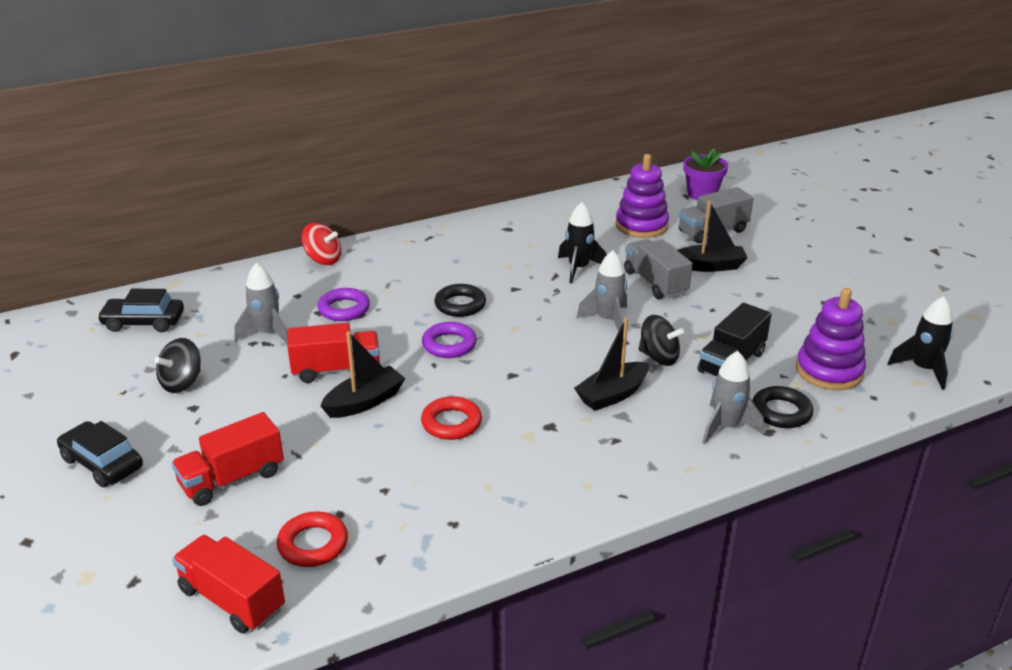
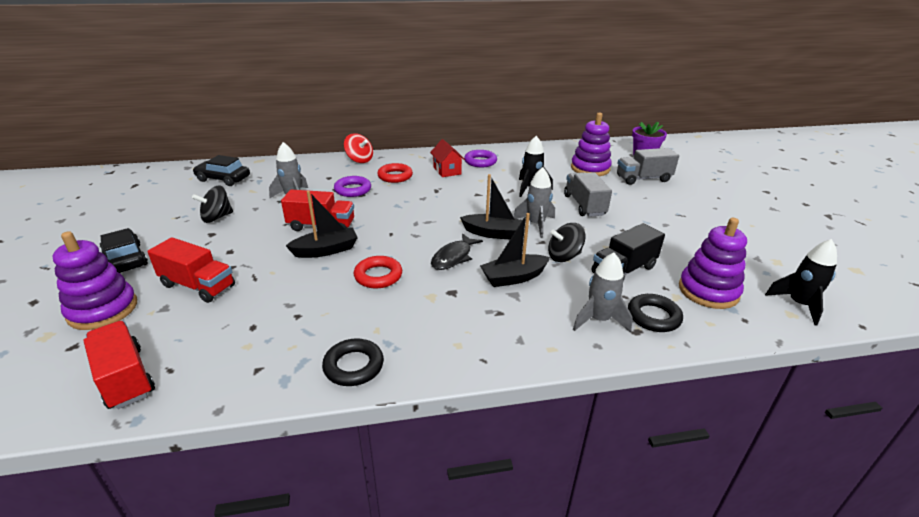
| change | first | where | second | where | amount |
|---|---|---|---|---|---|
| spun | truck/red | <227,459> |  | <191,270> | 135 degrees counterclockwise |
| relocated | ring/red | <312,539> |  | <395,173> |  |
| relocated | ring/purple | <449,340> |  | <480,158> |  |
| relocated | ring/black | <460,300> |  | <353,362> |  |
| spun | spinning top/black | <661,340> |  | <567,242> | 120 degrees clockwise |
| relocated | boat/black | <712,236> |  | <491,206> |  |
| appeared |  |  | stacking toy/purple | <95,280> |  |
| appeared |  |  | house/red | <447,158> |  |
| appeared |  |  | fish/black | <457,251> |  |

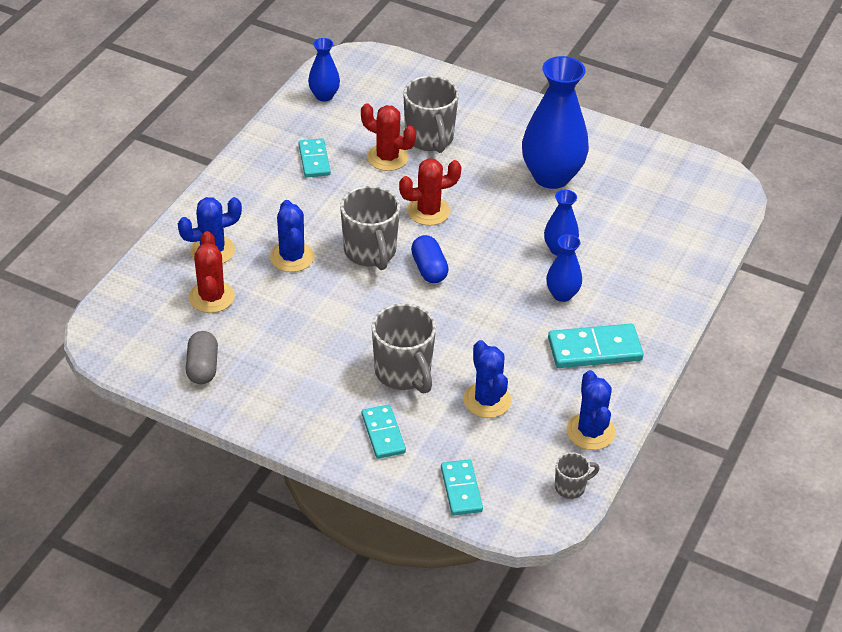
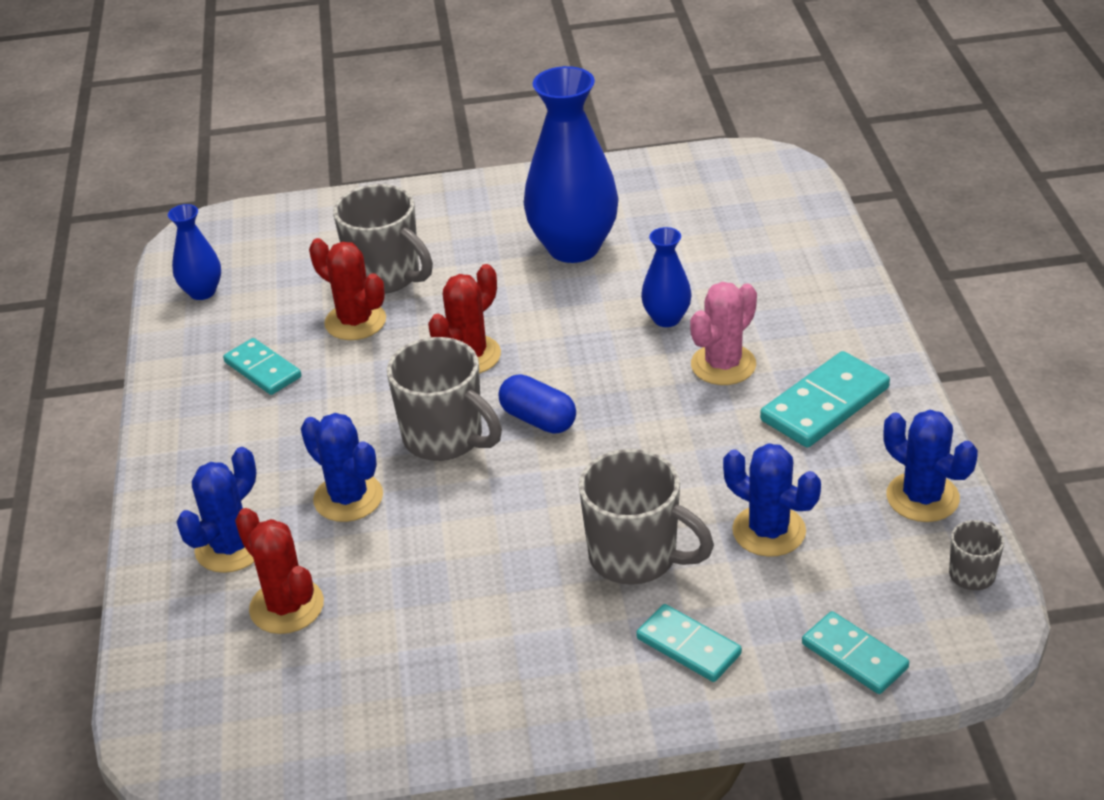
| change | first | where | second | where | amount |
|---|---|---|---|---|---|
| missing | capsule/grey | <202,357> |  |  |  |
| spun | cactus/red | <388,137> |  | <347,289> | 45 degrees clockwise |
| exchanged | vase/blue | <564,268> | cactus/pink | <723,333> |  |

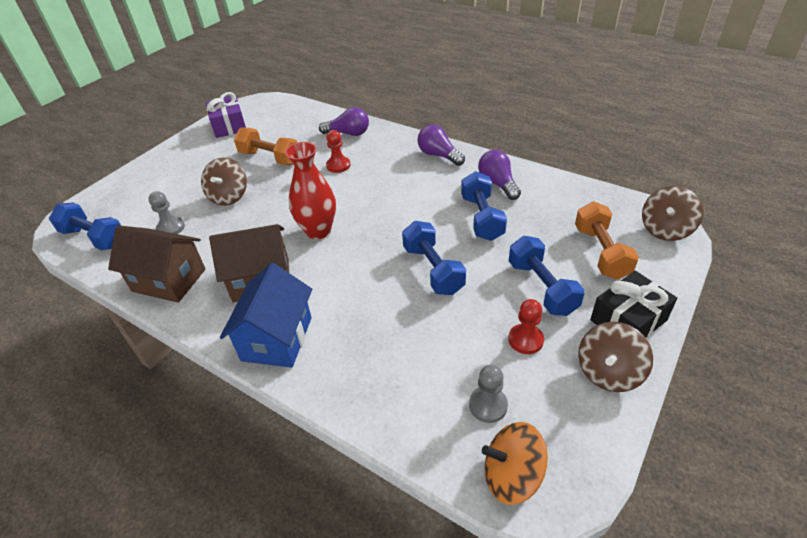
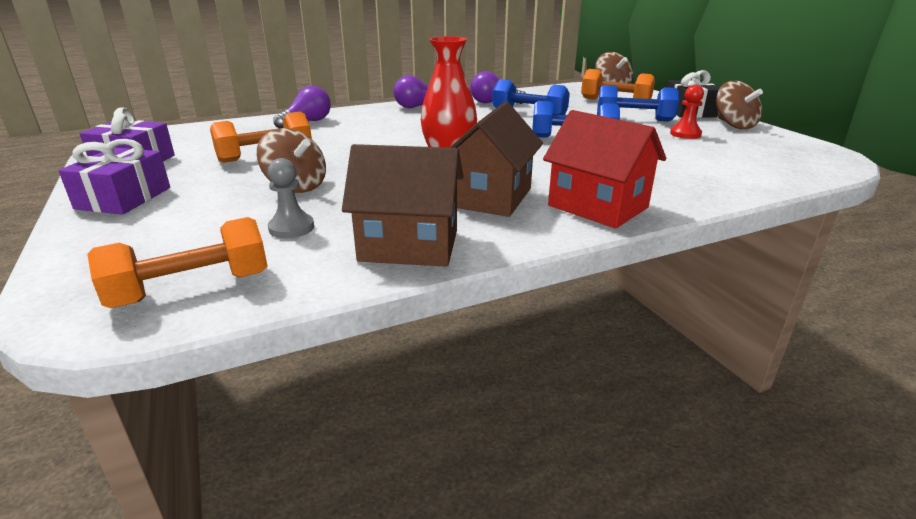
| change | first | where | second | where | amount |
|---|---|---|---|---|---|
| colour | dumbbell/blue | <85,226> | dumbbell/orange | <177,262> |  |
| spun | house/brown | <157,264> |  | <402,205> | 45 degrees clockwise |
| colour | house/blue | <266,315> | house/red | <604,169> |  |
| missing | pawn/red | <338,151> |  |  |  |
| missing | pawn/grey | <488,394> |  |  |  |
| missing | spinning top/orange | <515,463> |  |  |  |
| appeared |  |  | gift/purple | <114,177> |  |

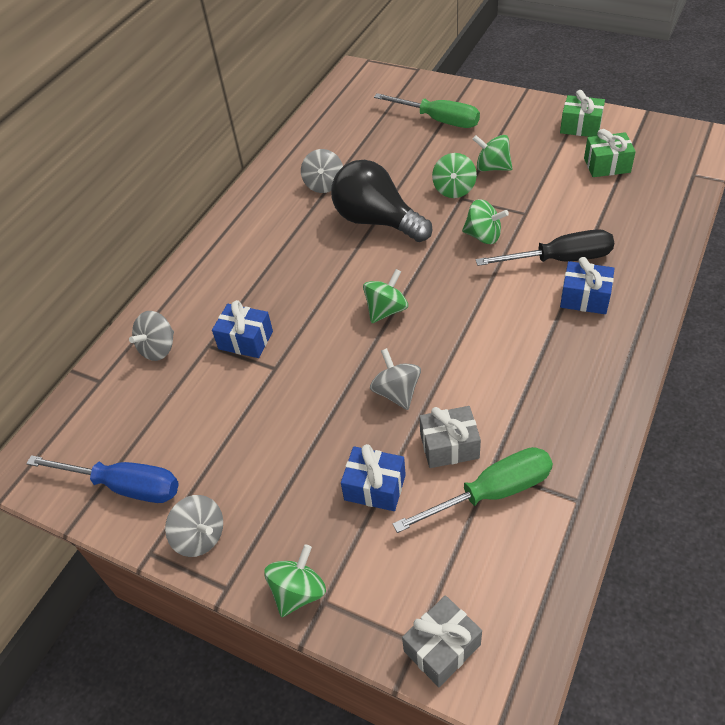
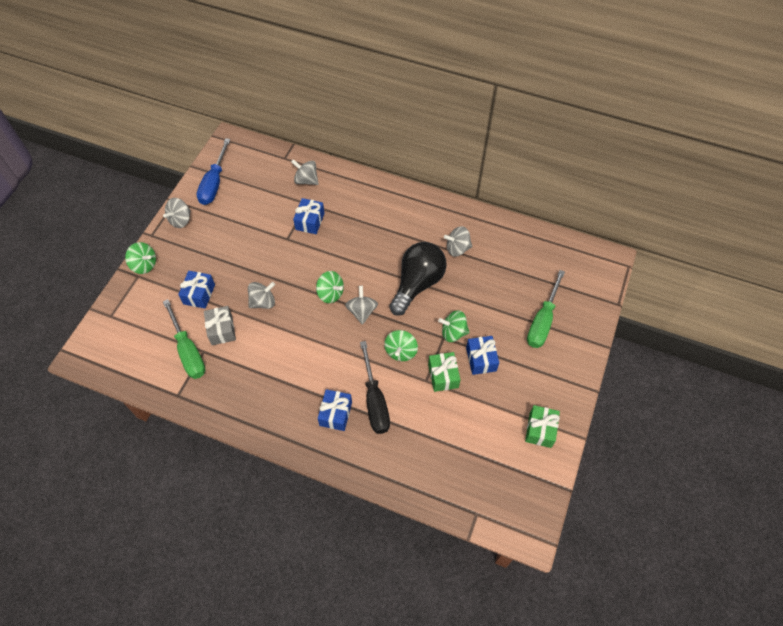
| change | first | where | second | where | amount |
|---|---|---|---|---|---|
| missing | gift/grey | <442,641> |  |  |  |
| exchanged | spinning top/green | <493,153> | gift/blue | <482,355> |  |
| relocated | gift/green | <610,153> |  | <444,372> |  |
| appeared |  |  | spinning top/grey | <361,305> |  |

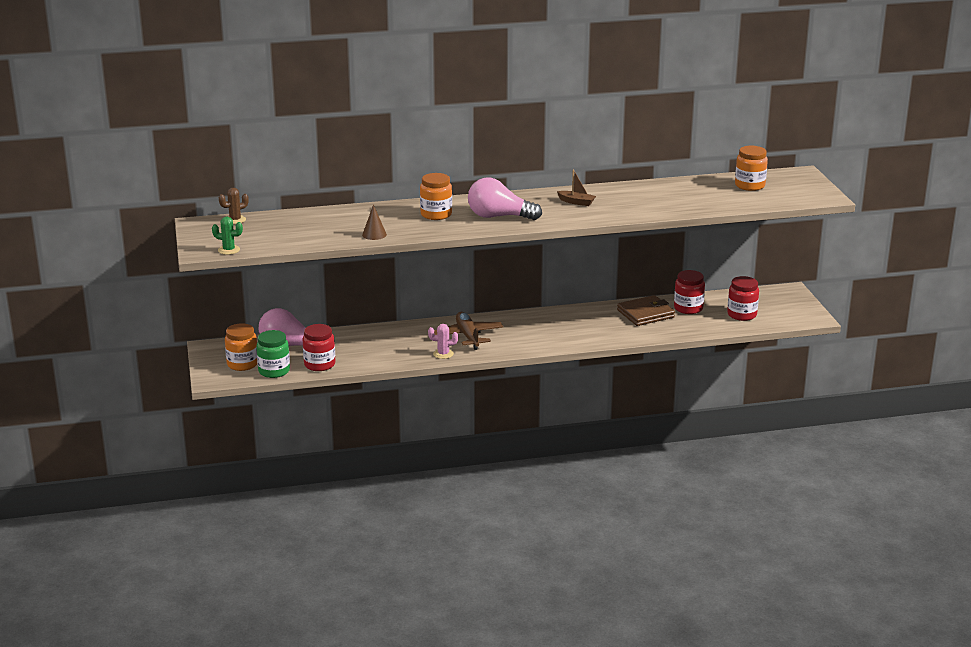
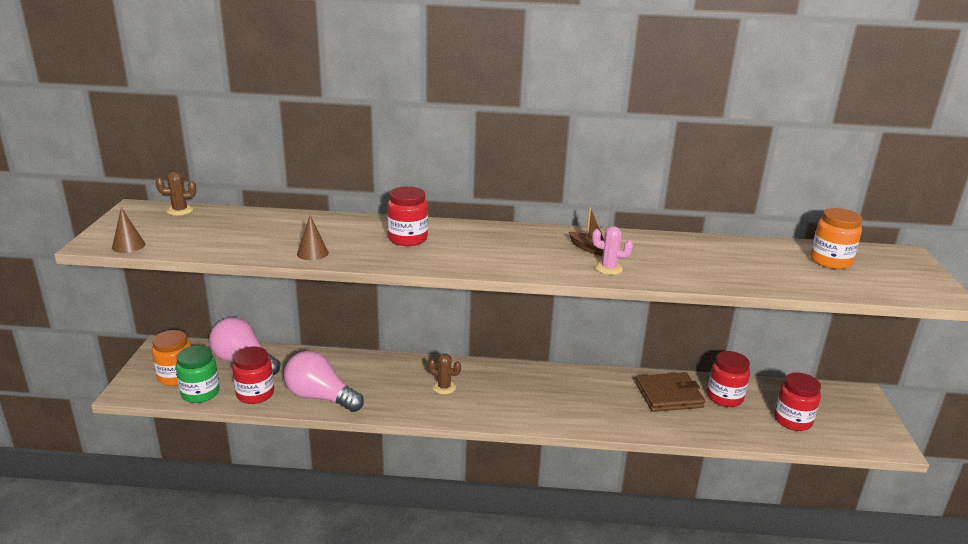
| change | first | where | second | where | amount |
|---|---|---|---|---|---|
| exchanged | cactus/green | <227,236> | cone/brown | <128,230> |  |
| colour | jar/orange | <436,196> | jar/red | <407,216> |  |
| relocated | cactus/pink | <443,341> |  | <612,250> |  |
| exchanged | plane/brown | <468,331> | cactus/brown | <444,373> |  |
| relocated | light bulb/pink | <505,198> |  | <324,381> |  |

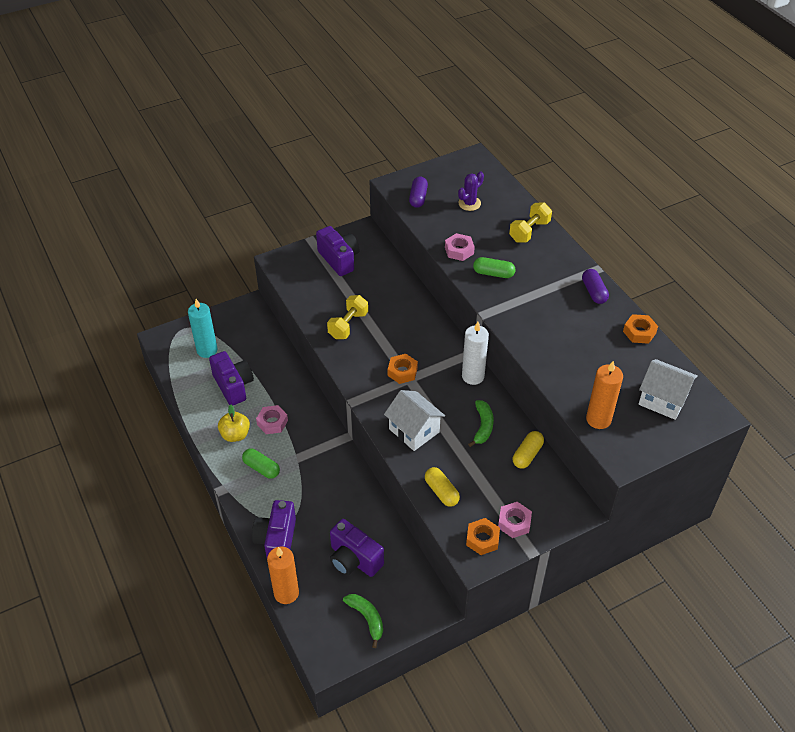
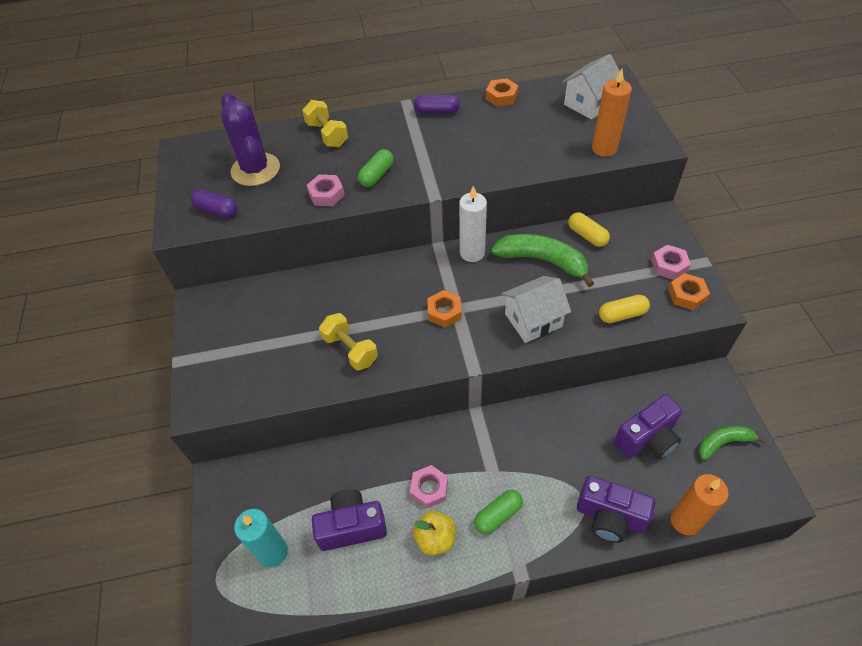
| change | first | where | second | where | amount |
|---|---|---|---|---|---|
| missing | camera/purple | <337,251> |  |  |  |
| size | cactus/purple | <471,191> |  | <250,139> | x1.80 |
| size | banana/green | <481,423> |  | <542,260> | x1.67 |

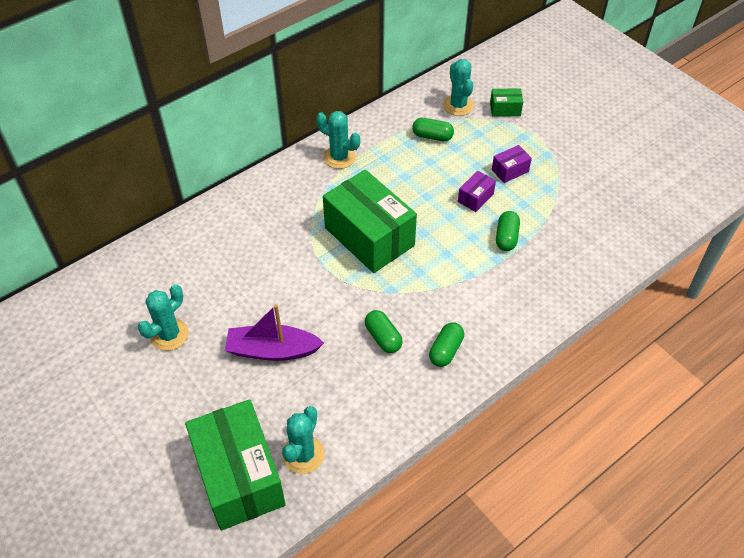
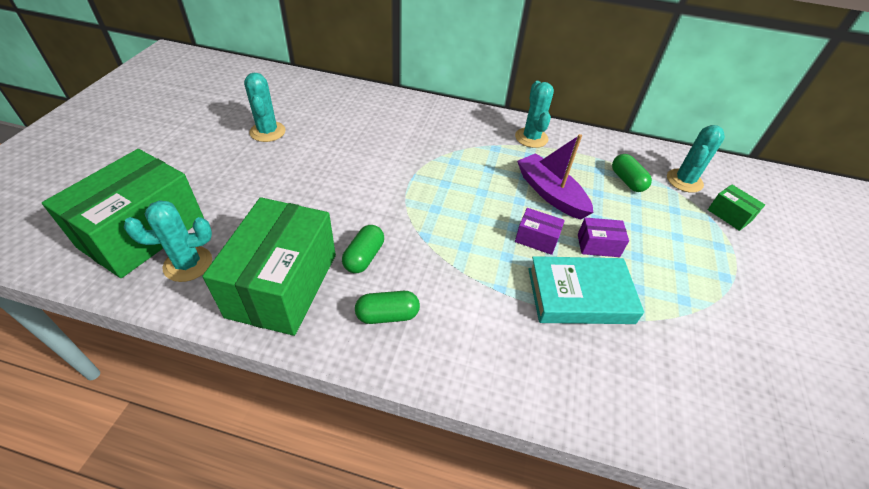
| change | first | where | second | where | amount |
|---|---|---|---|---|---|
| spun | cactus/turquoise | <163,317> |  | <265,107> | 75 degrees clockwise |
| relocated | boat/purple | <274,332> |  | <555,177> |  |
| relocated | box/green | <370,221> |  | <269,266> |  |
| relocated | box/purple | <512,164> |  | <540,231> |  |
| exchanged | capsule/green | <508,231> | book/turquoise | <586,290> |  |

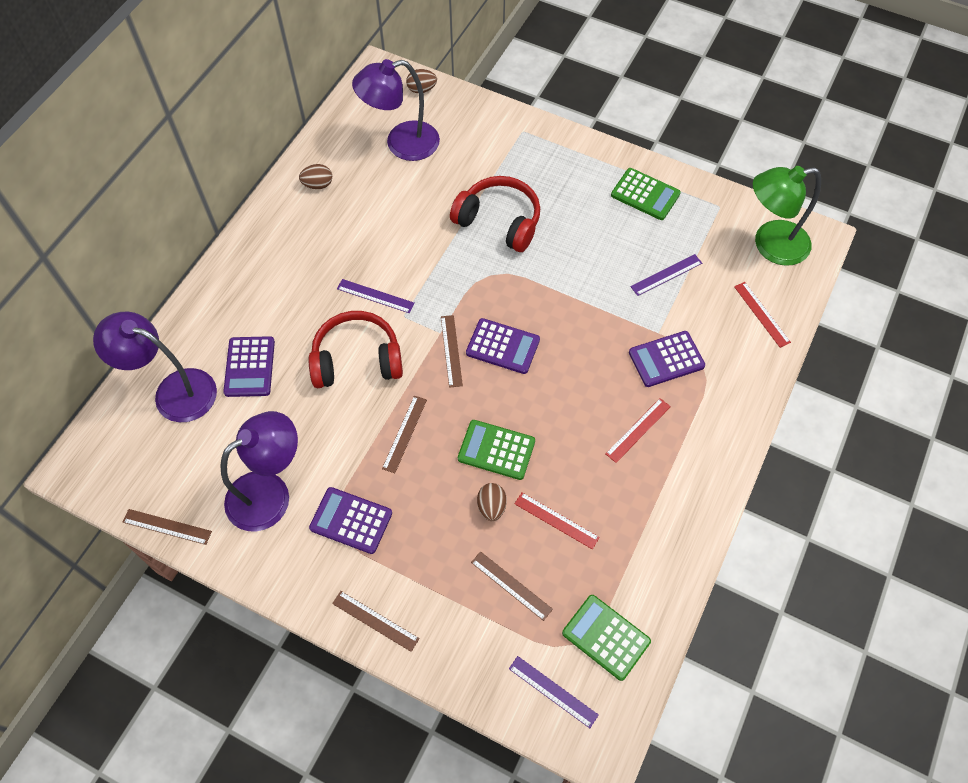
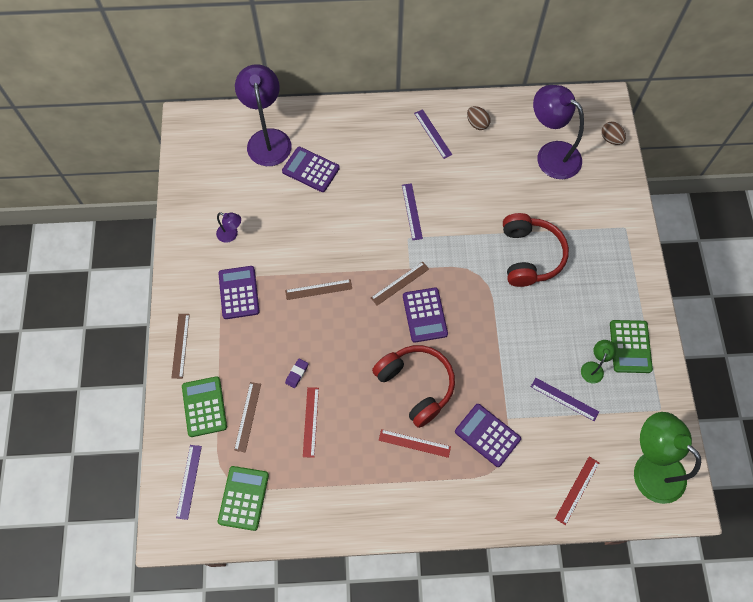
| change | first | where | second | where | amount |
|---|---|---|---|---|---|
| missing | ruler/brown | <167,527> |  |  |  |
| size | lamp/purple | <259,471> |  | <228,228> | x0.46 |
| spun | calculator/purple | <249,366> |  | <311,169> | 60 degrees clockwise |
| relocated | headphones/red | <356,349> |  | <413,386> |  |
| relocated | calculator/green | <496,450> |  | <204,406> |  |
| exchanged | egg/brown | <492,502> | eraser/purple | <296,373> |  |
| appeared |  |  | ruler/purple | <433,134> |  |
| appeared |  |  | lamp/green | <598,361> |  |

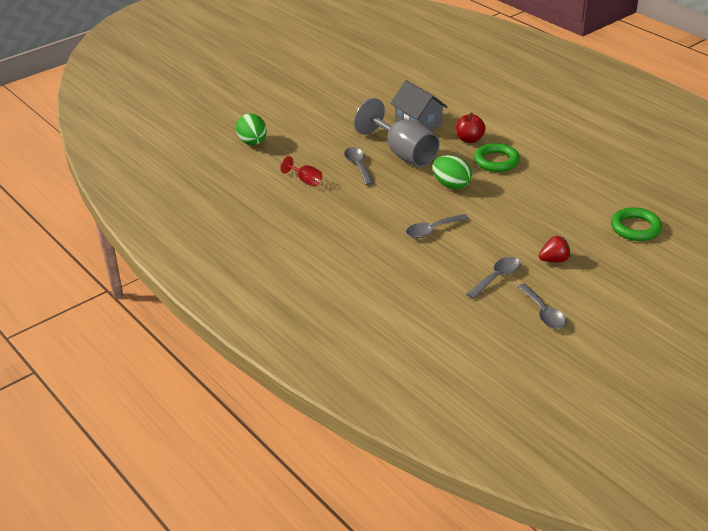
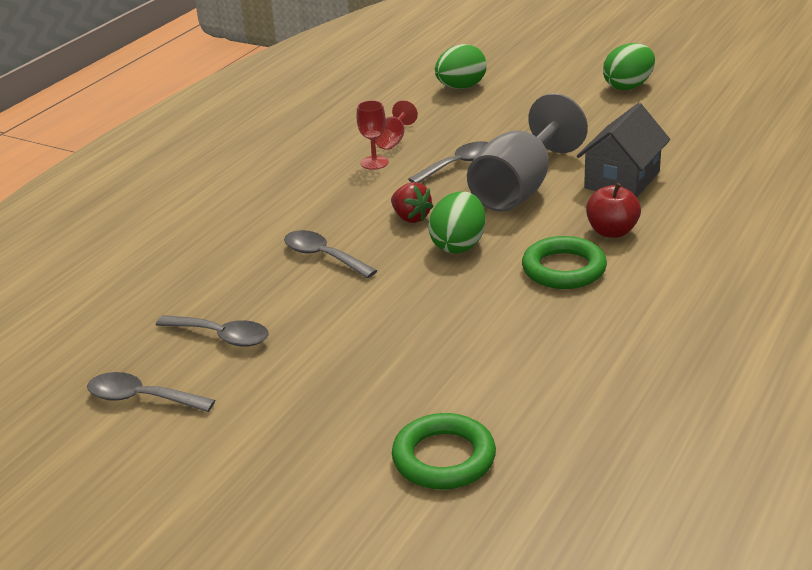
| change | first | where | second | where | amount |
|---|---|---|---|---|---|
| spun | spoon/grey | <542,306> |  | <151,392> | 60 degrees clockwise |
| relocated | strawberry/red | <555,249> |  | <412,202> |  |
| appeared |  |  | goblet/red | <372,135> |  |
| appeared |  |  | egg/green | <629,66> |  |

